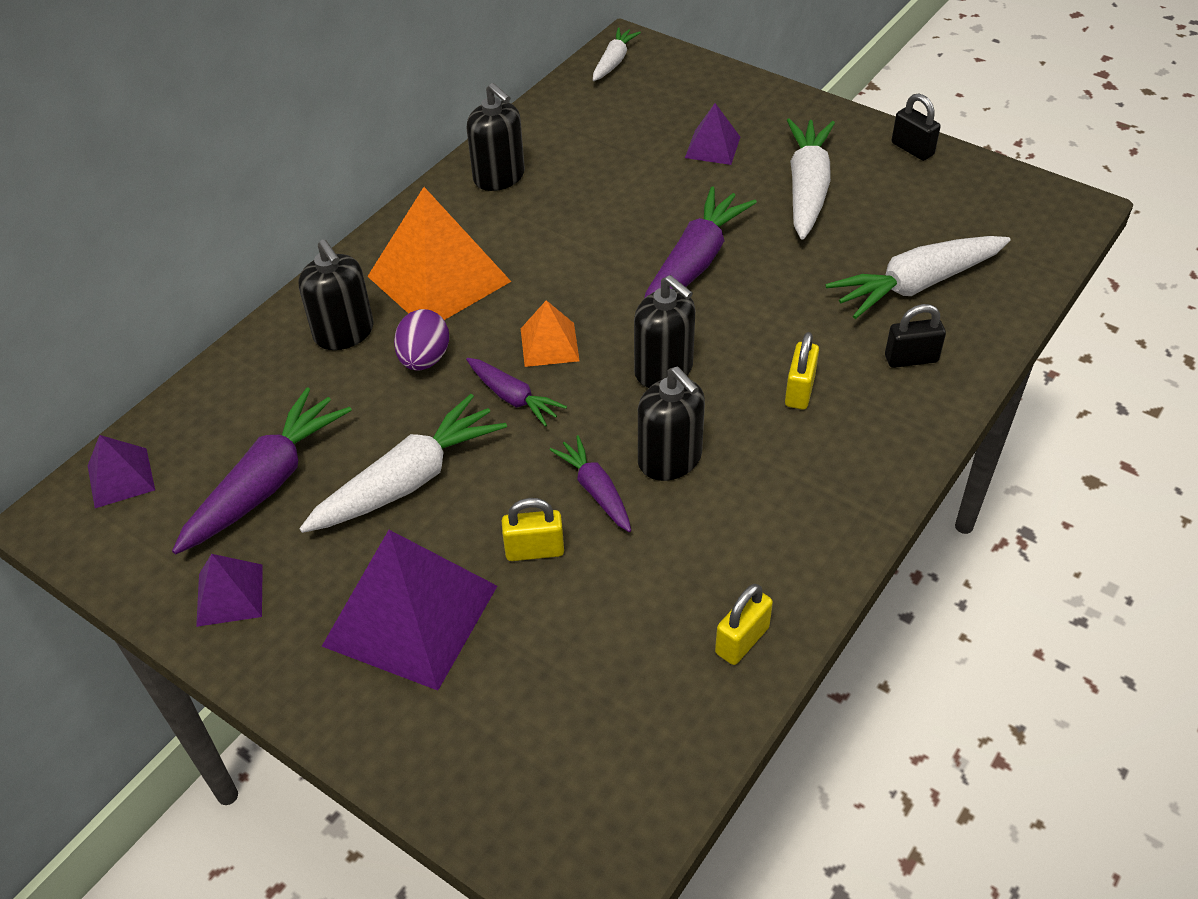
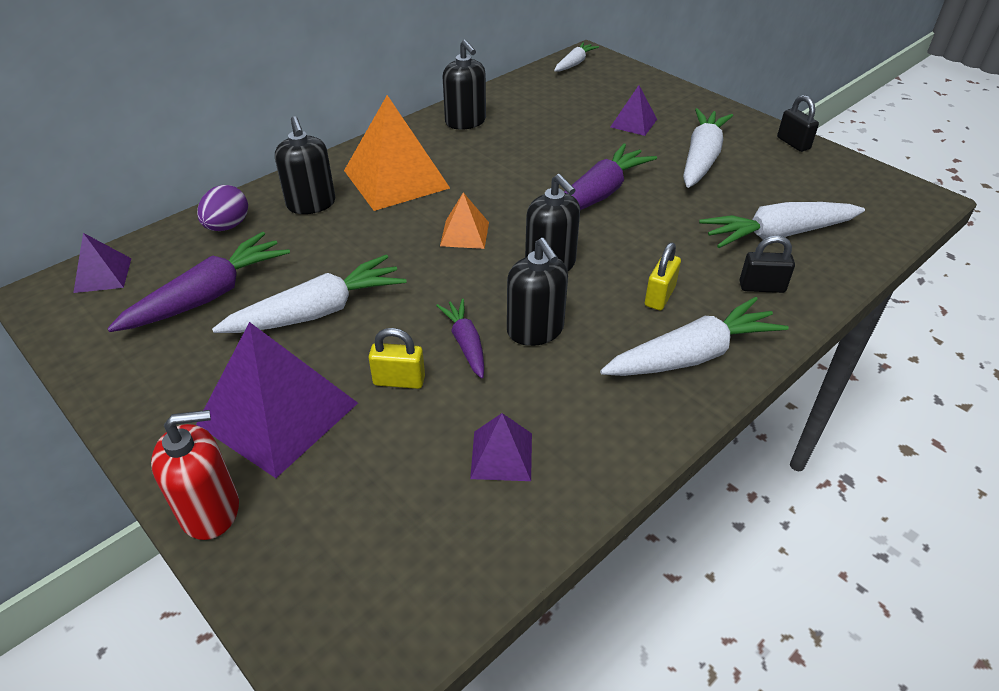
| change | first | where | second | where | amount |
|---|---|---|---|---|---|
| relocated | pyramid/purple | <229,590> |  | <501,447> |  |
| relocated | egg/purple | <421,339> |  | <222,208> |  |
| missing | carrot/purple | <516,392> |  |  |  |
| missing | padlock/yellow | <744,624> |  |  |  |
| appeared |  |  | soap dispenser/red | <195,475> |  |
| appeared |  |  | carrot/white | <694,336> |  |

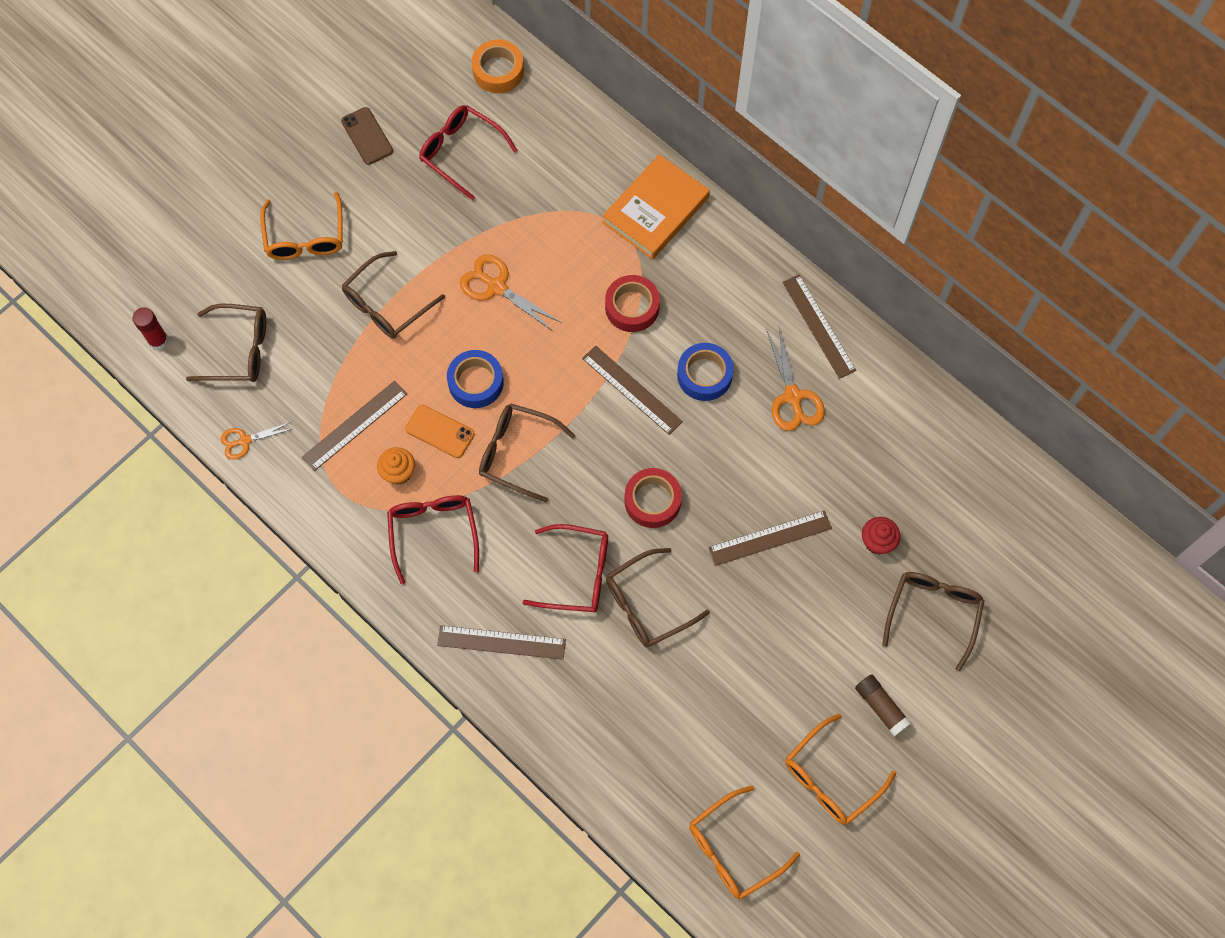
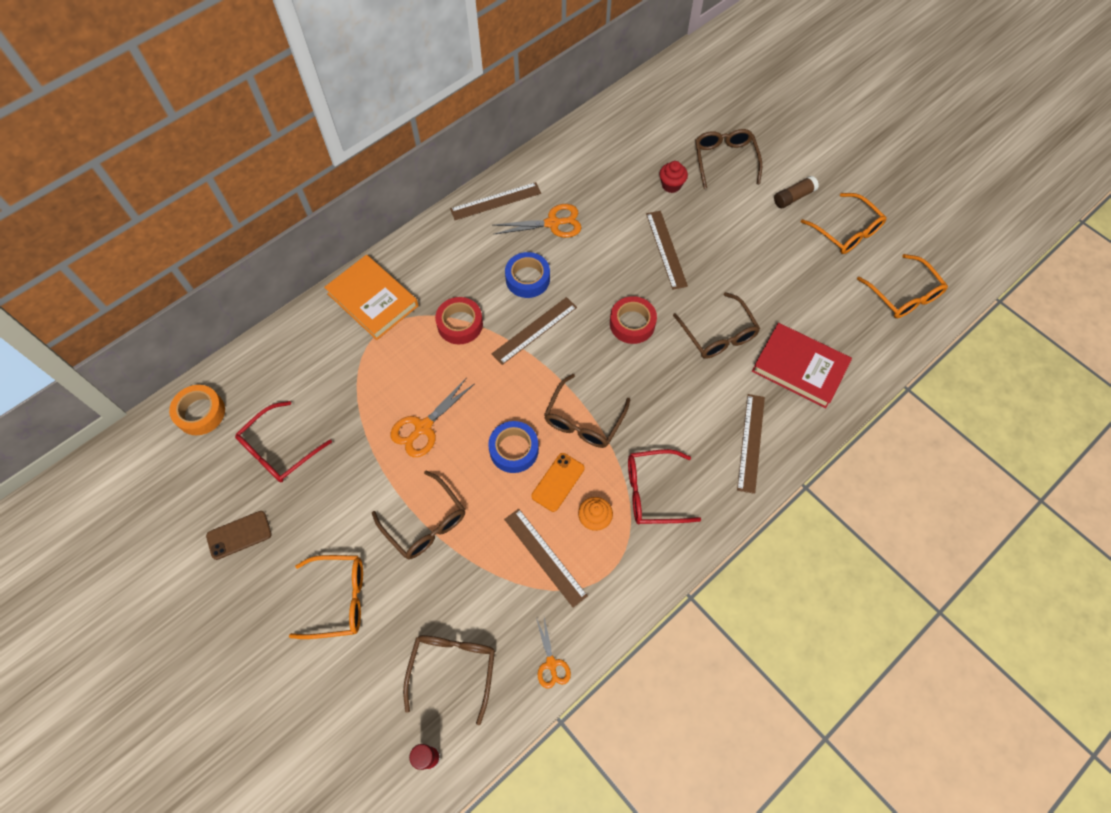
| change | first | where | second | where | amount |
|---|---|---|---|---|---|
| missing | glasses/red | <565,568> |  |  |  |
| spun | glasses/brown | <933,621> |  | <728,159> | 60 degrees clockwise |
| appeared |  |  | book/red | <802,366> |  |

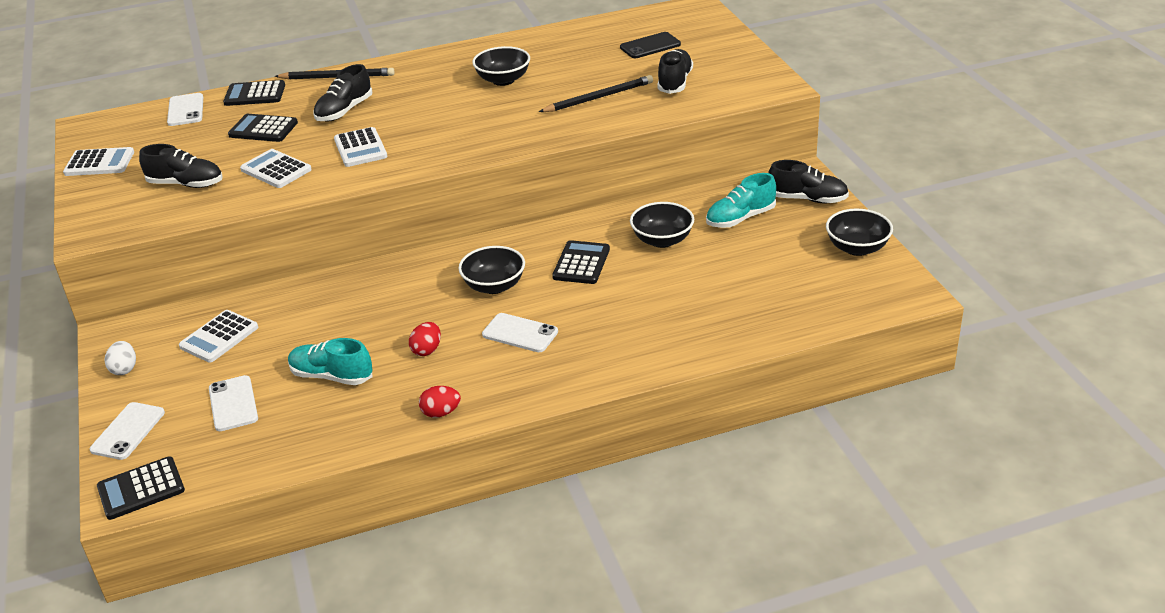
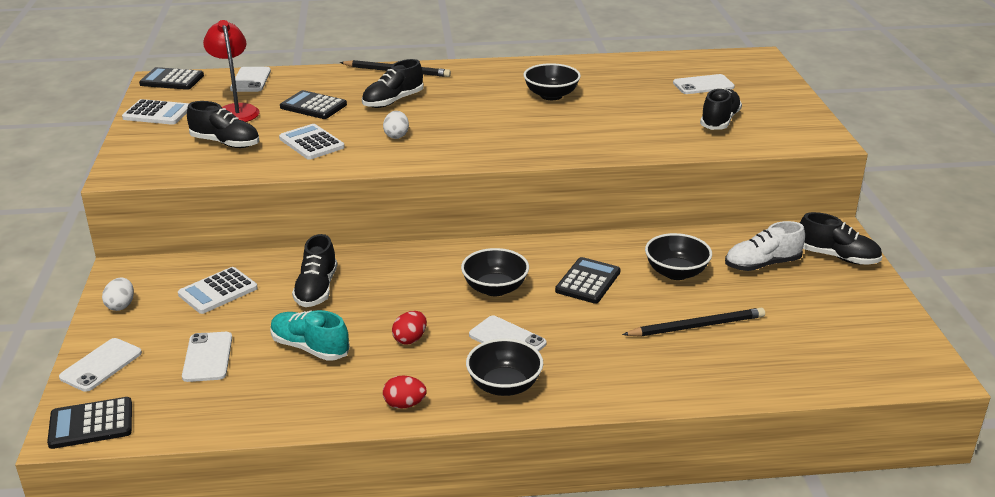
| change | first | where | second | where | amount |
|---|---|---|---|---|---|
| relocated | calculator/black | <254,93> |  | <171,78> |  |
| exchanged | calculator/white | <360,147> | egg/white | <396,125> |  |
| relocated | pencil/black | <596,93> |  | <693,322> |  |
| colour | phone/black | <650,45> | phone/white | <704,84> |  |
| colour | shoe/turquoise | <741,200> | shoe/white | <765,246> |  |
| relocated | bowl/black | <859,232> |  | <504,367> |  |
| appeared |  |  | lamp/red | <231,71> |  |
| appeared |  |  | shoe/black | <314,270> |  |

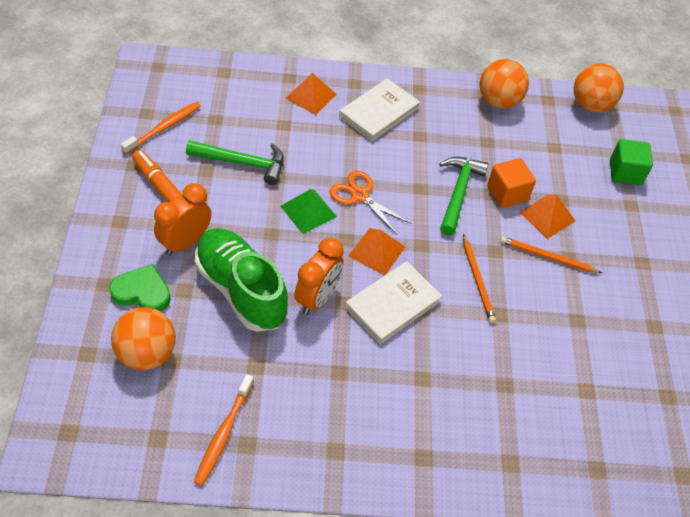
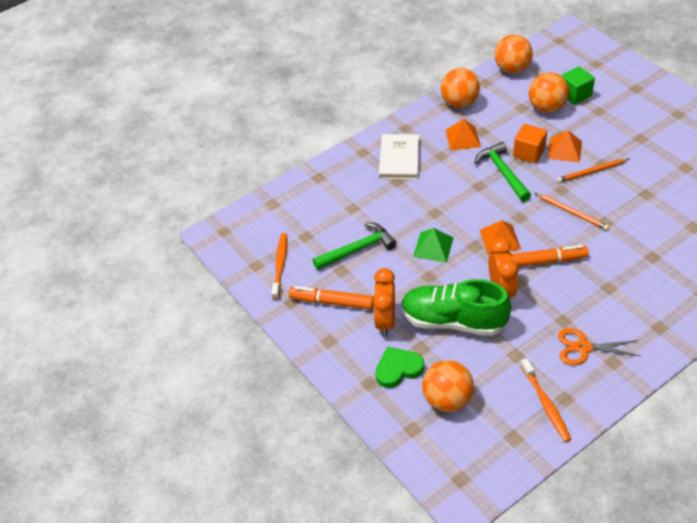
| change | first | where | second | where | amount |
|---|---|---|---|---|---|
| relocated | pyramid/orange | <311,94> |  | <463,134> |  |
| relocated | scissors/orange | <370,203> |  | <599,346> |  |
| exchanged | book/white | <393,302> | marker/orange | <550,256> |  |
| appeared |  |  | ball/orange | <549,92> |  |

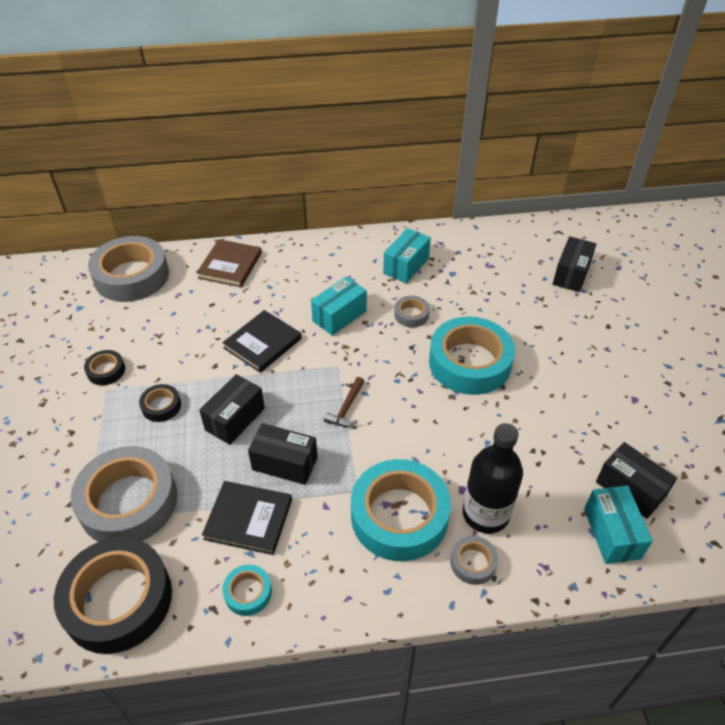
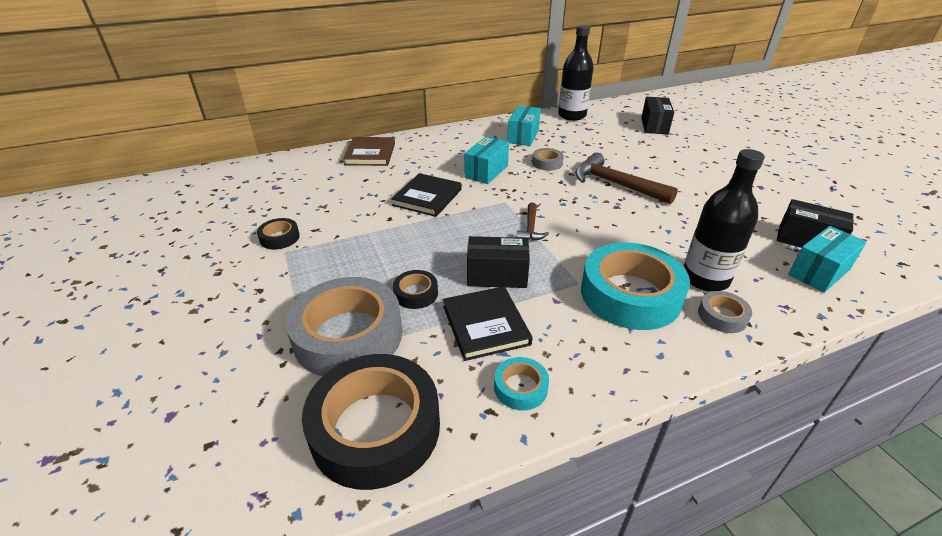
| change | first | where | second | where | amount |
|---|---|---|---|---|---|
| missing | tape/grey | <128,269> |  |  |  |
| relocated | tape/black | <160,403> |  | <415,289> |  |
| missing | box/black | <232,409> |  |  |  |
| spun | book/black | <247,518> |  | <487,323> | 75 degrees clockwise |
| exchanged | tape/turquoise | <472,356> | hammer/brown | <626,178> |  |
| spun | box/turquoise | <618,524> |  | <827,259> | 75 degrees clockwise |
| appeared |  |  | bottle/black | <576,73> |  |

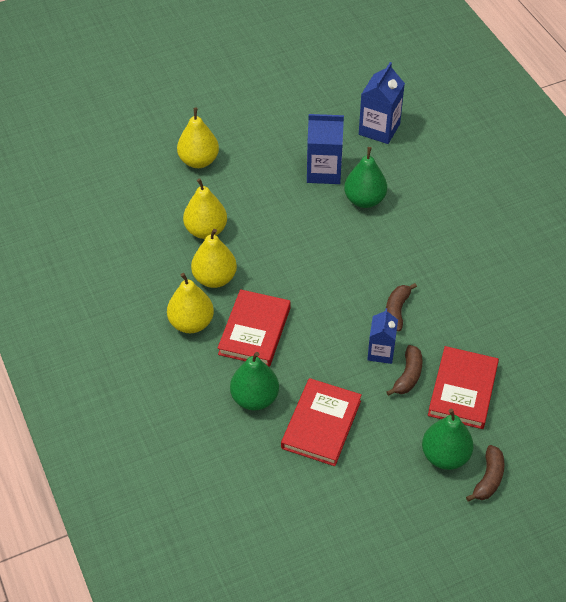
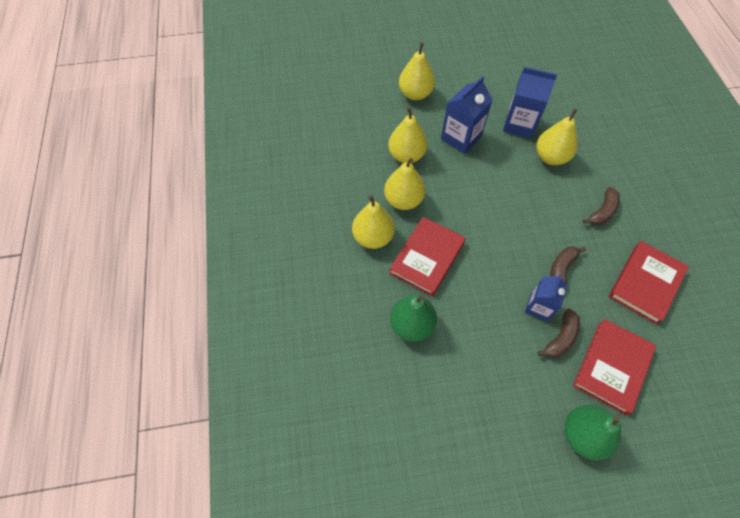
| change | first | where | second | where | amount |
|---|---|---|---|---|---|
| relocated | book/red | <321,422> |  | <649,283> |  |
| colour | pear/green | <365,177> | pear/yellow | <557,137> |  |
| relocated | carton/blue | <382,103> |  | <466,115> |  |
| relocated | banana/brown | <485,473> |  | <601,206> |  |

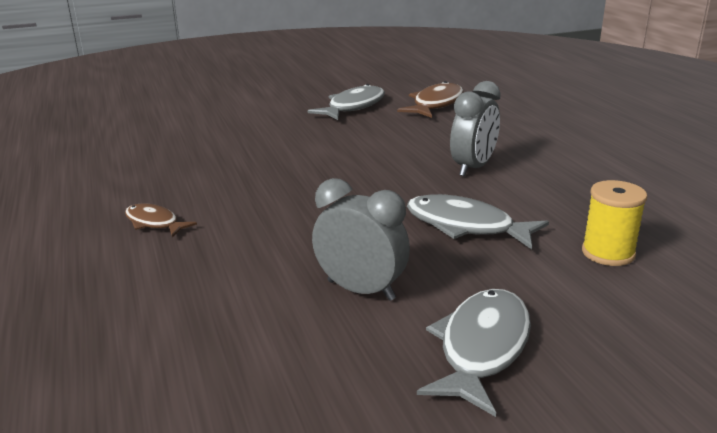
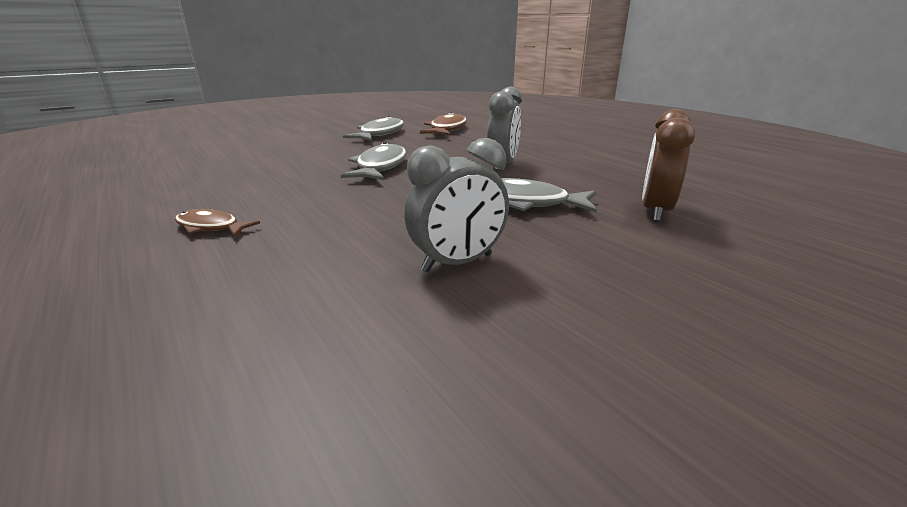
| change | first | where | second | where | amount |
|---|---|---|---|---|---|
| spun | clock/grey | <361,239> |  | <457,205> | 135 degrees clockwise |
| relocated | fish/grey | <474,353> |  | <374,161> |  |
| exchanged | spool/yellow | <614,223> | clock/brown | <668,165> |  |

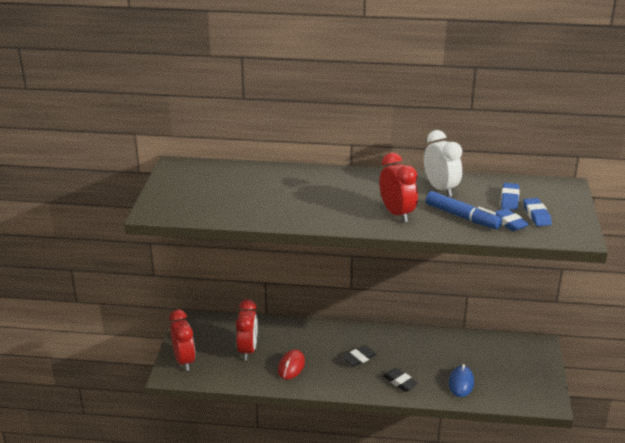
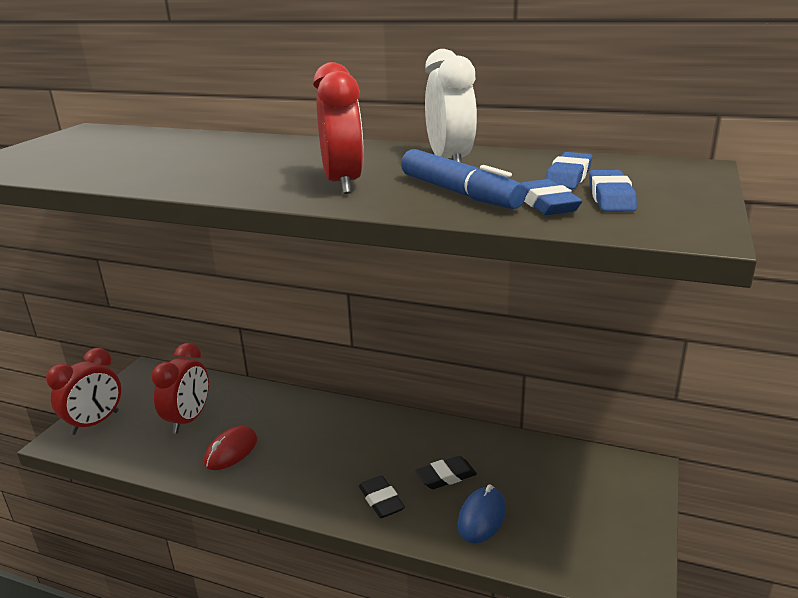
| change | first | where | second | where | amount |
|---|---|---|---|---|---|
| spun | clock/red | <182,340> |  | <83,391> | 45 degrees clockwise |
| relocated | eraser/black | <359,356> |  | <446,472> |  |

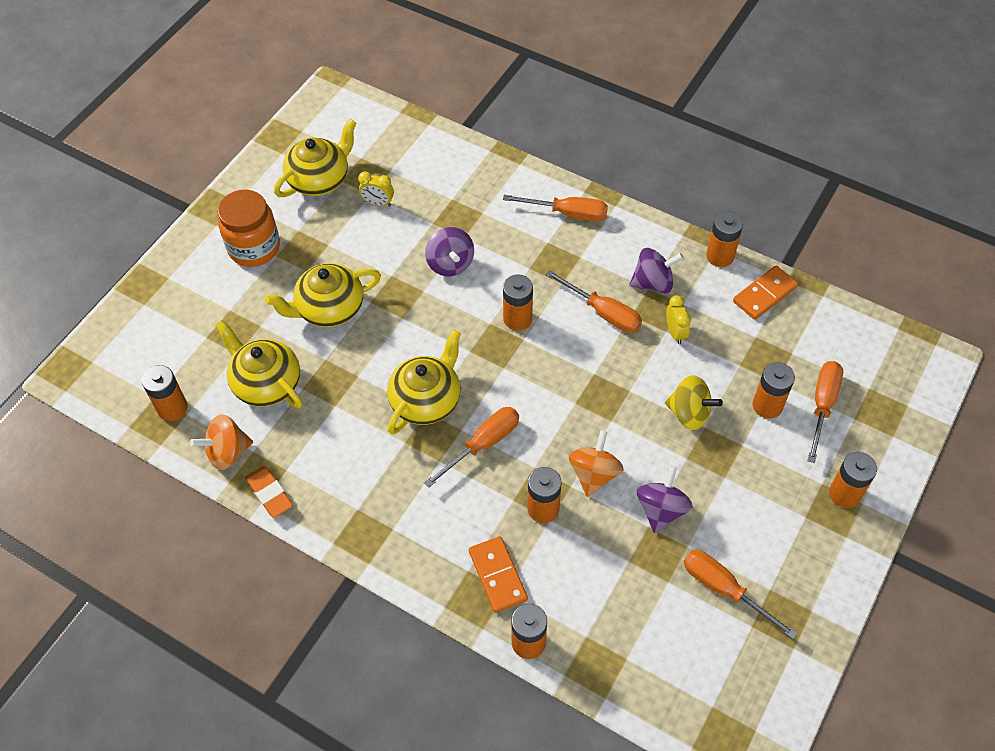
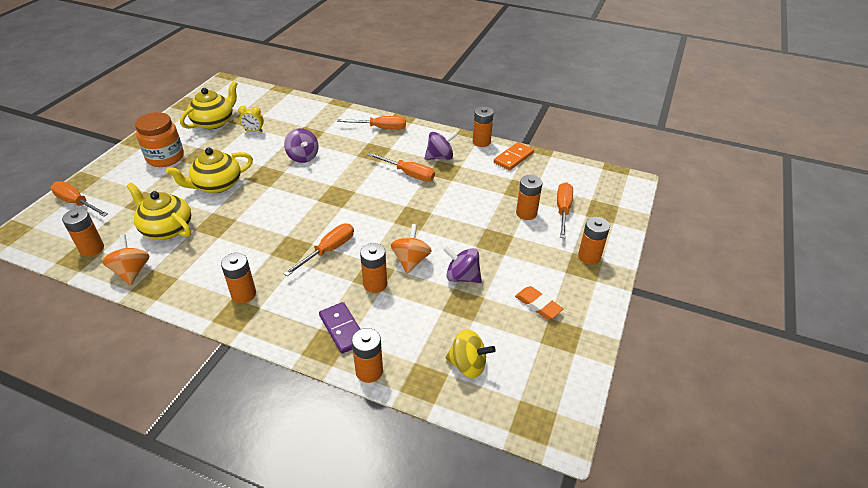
| change | first | where | second | where | amount |
|---|---|---|---|---|---|
| spun | spinning top/orange | <221,442> |  | <126,259> | 105 degrees clockwise |
| relocated | eraser/orange | <269,492> |  | <539,302> |  |
| missing | teapot/yellow | <424,381> |  |  |  |
| colour | domino/orange | <498,574> | domino/purple | <339,328> |  |
| relocated | battery/orange | <518,302> |  | <238,278> |  |
| spun | spinning top/purple | <665,499> |  | <462,264> | 75 degrees counterclockwise |
| relocated | spinning top/yellow | <694,402> |  | <470,353> |  |
| missing | clock/yellow | <678,319> |  |  |  |
| relocated | screwdriver/orange | <740,594> |  | <79,199> |  |

